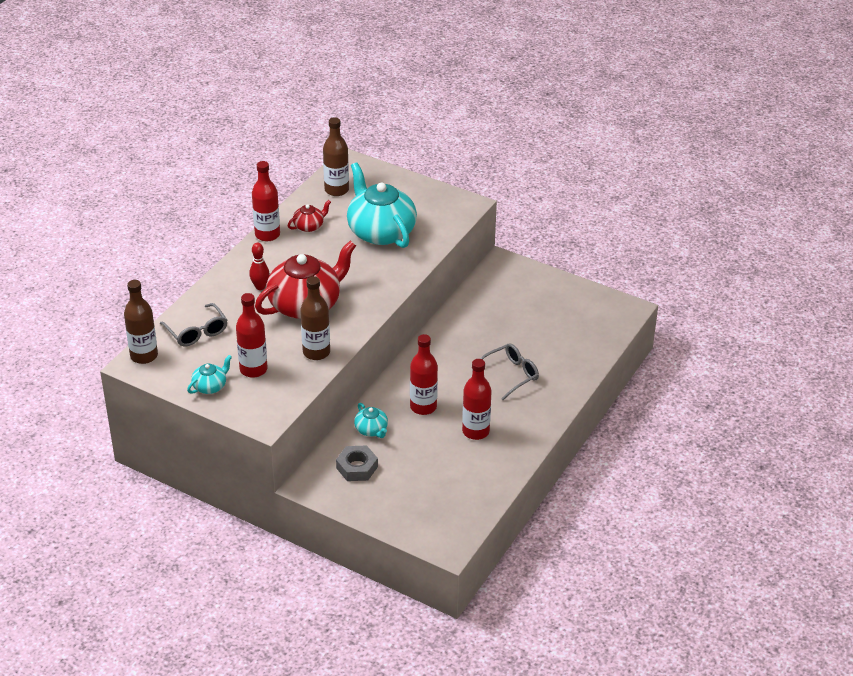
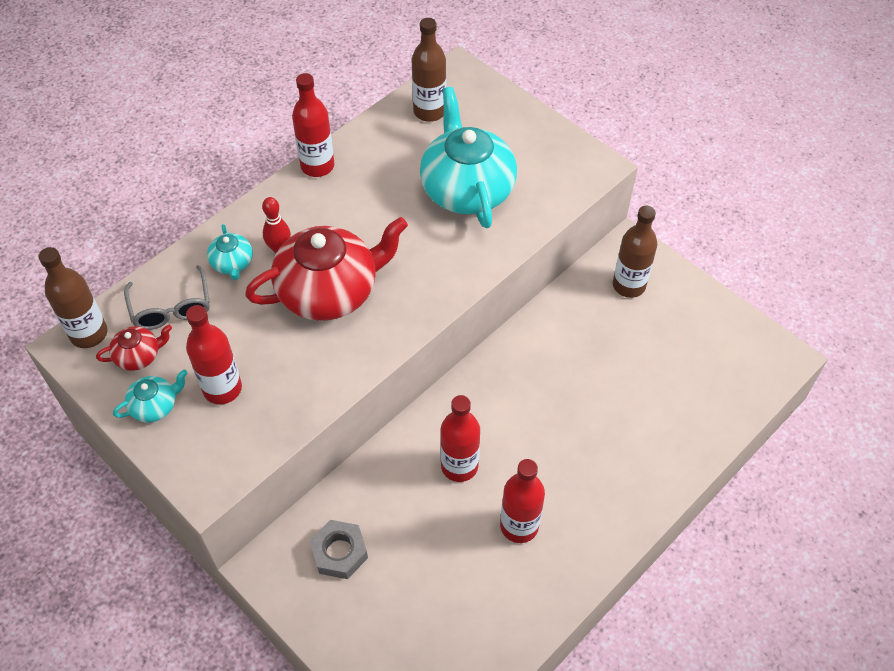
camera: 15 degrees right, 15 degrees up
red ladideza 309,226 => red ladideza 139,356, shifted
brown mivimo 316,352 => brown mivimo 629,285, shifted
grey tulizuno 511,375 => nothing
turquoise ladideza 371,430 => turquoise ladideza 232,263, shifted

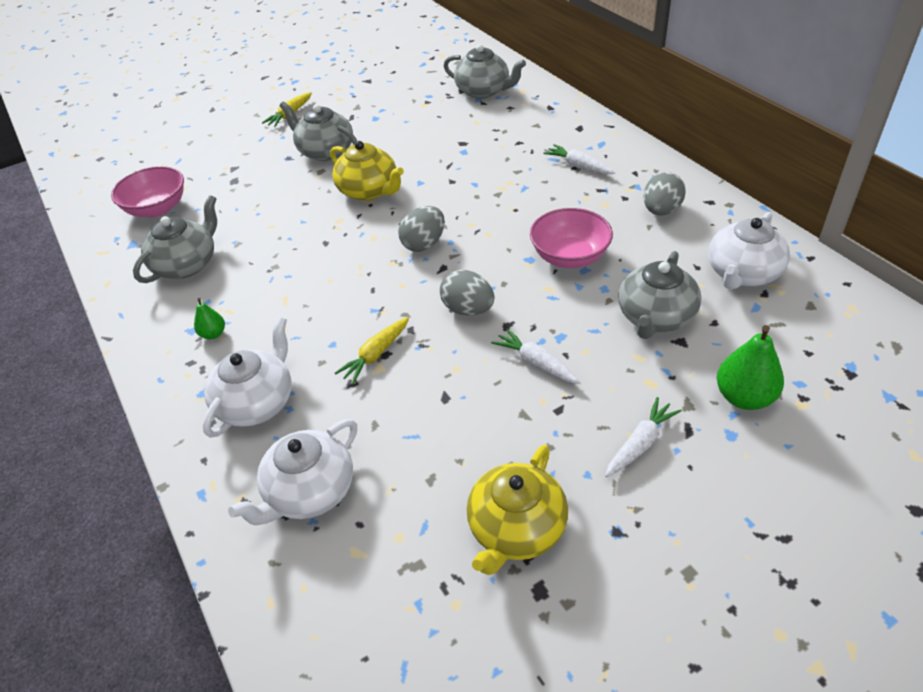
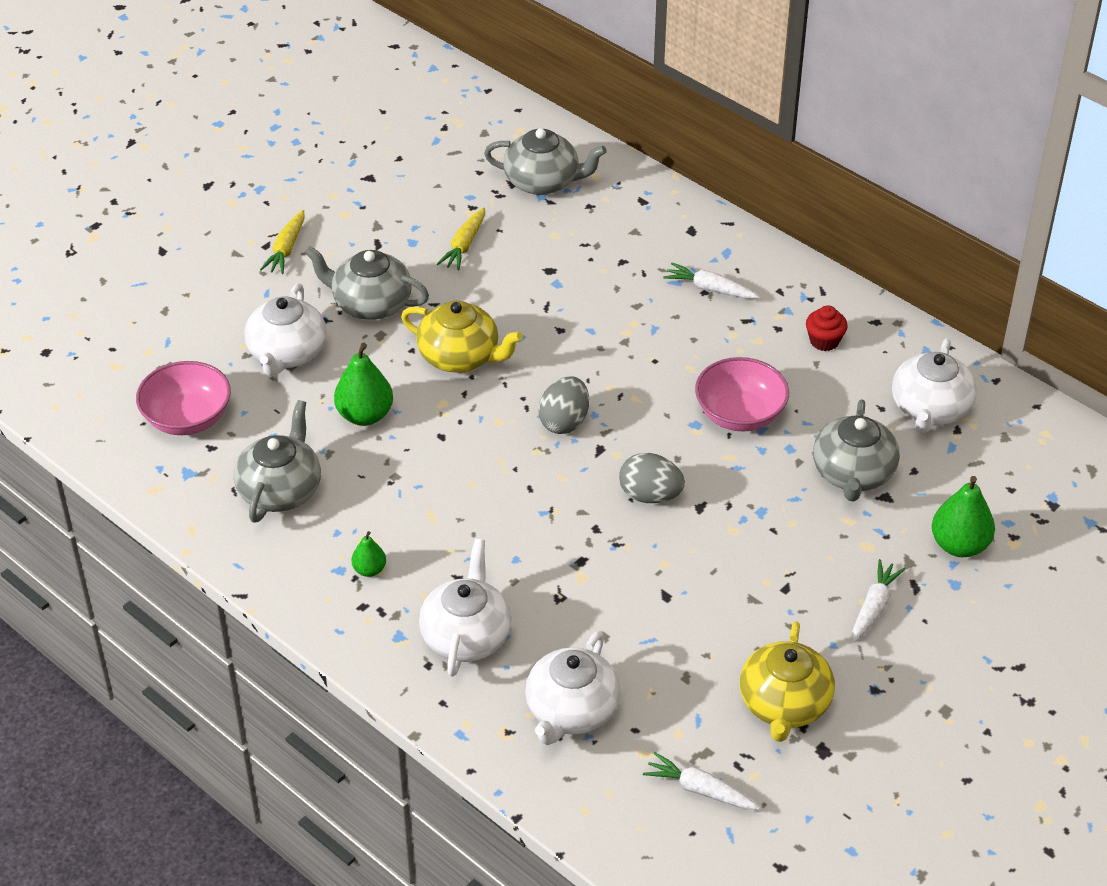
camera: 20 degrees left, 0 degrees up
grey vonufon 661,211 => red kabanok 824,341
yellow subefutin 375,355 => yellow subefutin 464,246, shifted
white subefutin 536,363 => white subefutin 699,789, shifted
nothing => white ladideza 287,353
nothing => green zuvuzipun 365,415

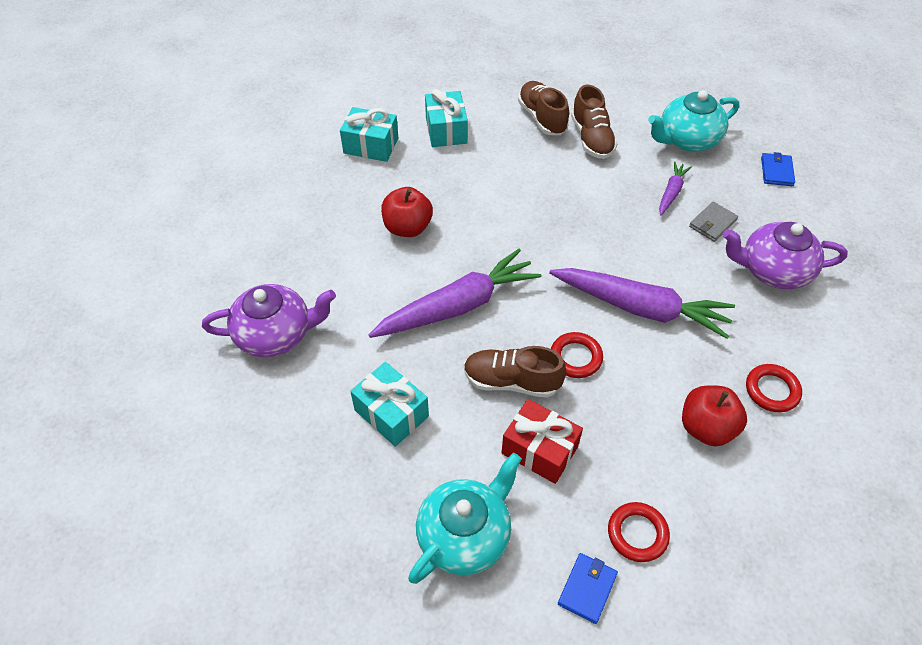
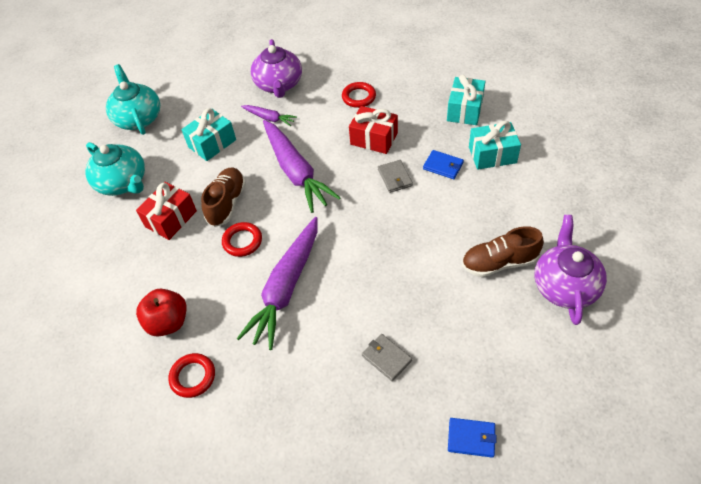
camera: 95 degrees right, 0 degrees up
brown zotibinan 542,118 => nothing
turquoise ladideza 687,140 => turquoise ladideza 138,118, shifted
purple subefutin 671,192 => purple subefutin 269,118, shifted
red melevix 407,227 => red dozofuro 374,139
purple ladideza 772,270 => purple ladideza 564,285, shifted
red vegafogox 637,534 => red vegafogox 359,97, shifted
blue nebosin 587,589 => blue nebosin 443,166, shifted
nothing => grey nebosin 395,178

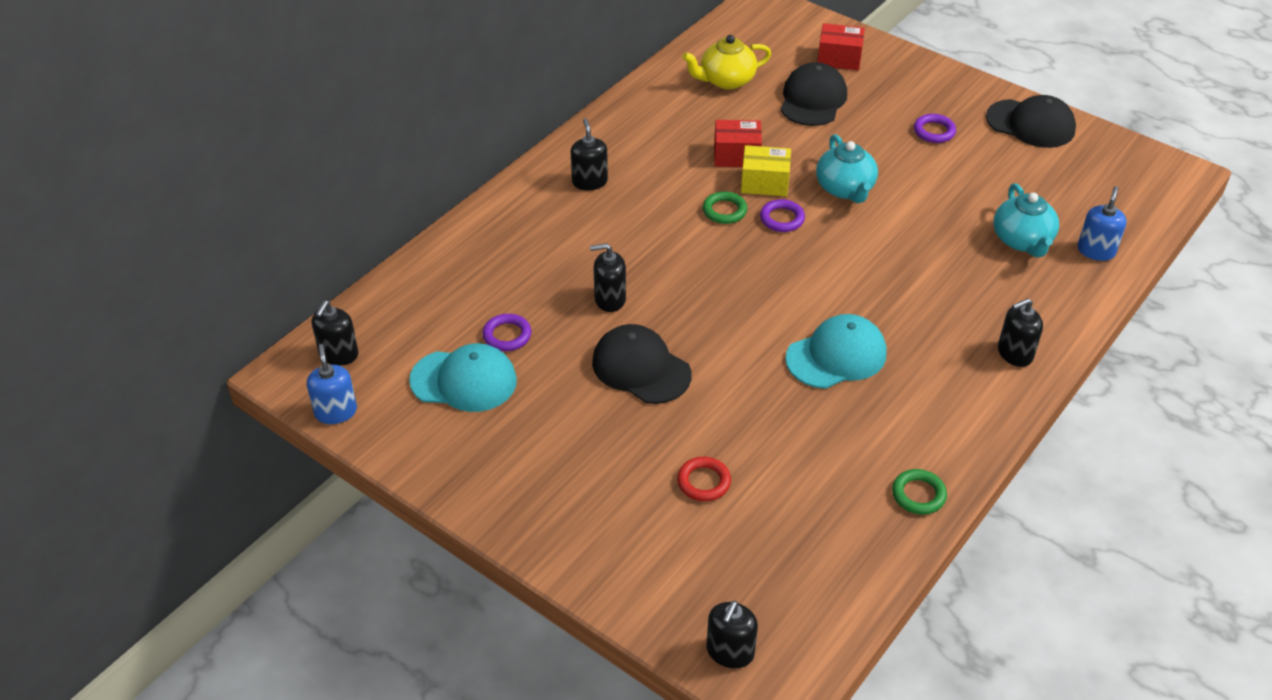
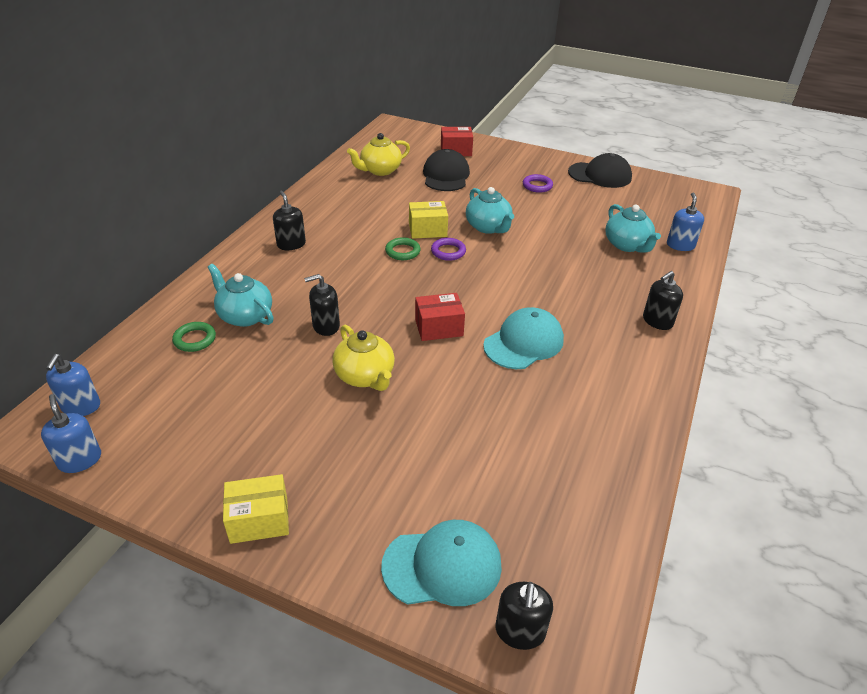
camera: 15 degrees left, 5 degrees down
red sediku 736,155 => red sediku 439,327, shifted
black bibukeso 338,354 => blue bibukeso 81,406
purple vegafogox 507,335 => nothing
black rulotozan 641,368 => yellow ladideza 365,376
turquoise rulotozan 464,380 => turquoise rulotozan 442,566, shifted
red vegafogox 703,482 => nothing
green vegafogox 918,494 => green vegafogox 195,339, shifted
nothing => turquoise ladideza 245,316
nothing => yellow sediku 259,520

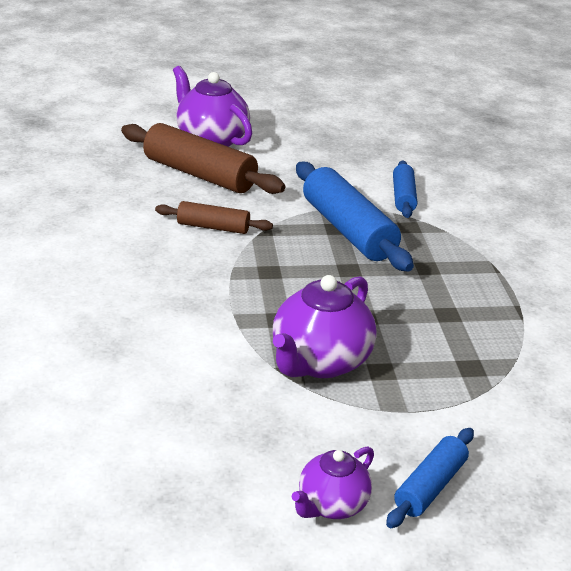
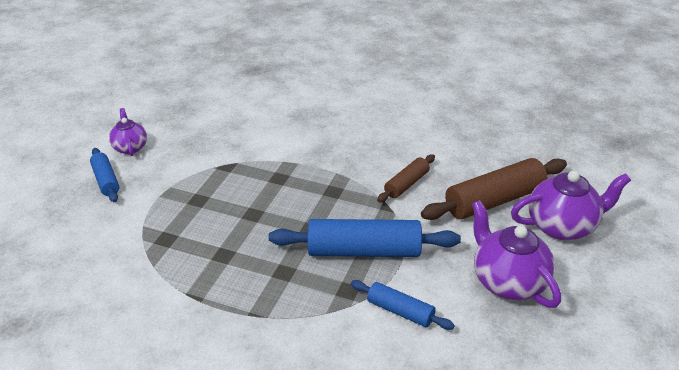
camera: 120 degrees right, 5 degrees up
purple ladideza 320,362 => purple ladideza 508,282, shifted

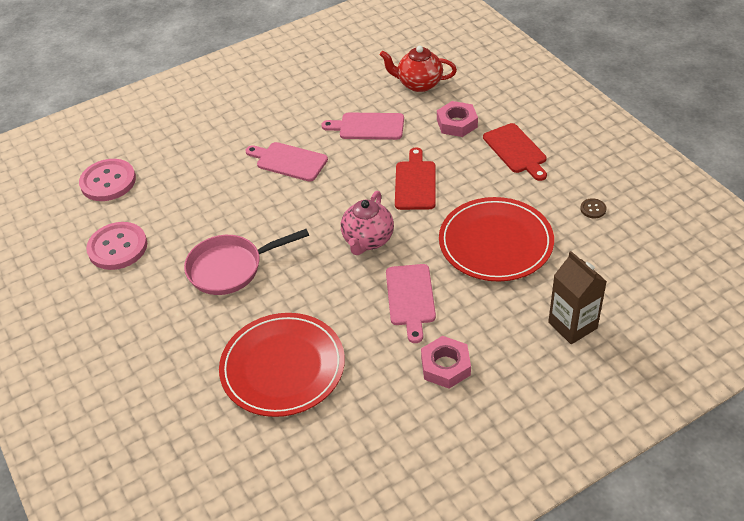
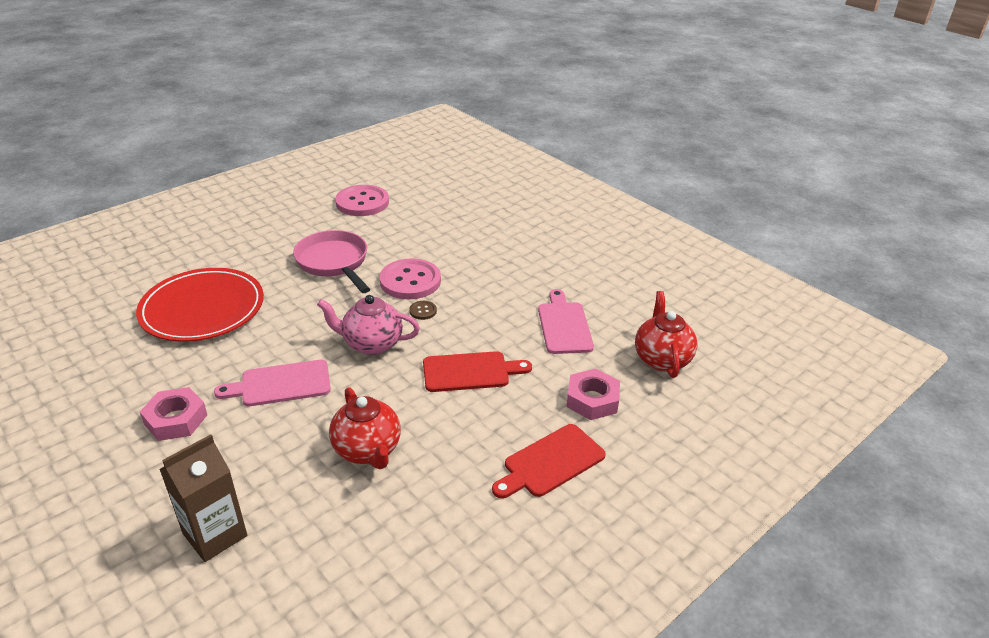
camera: 75 degrees right, 10 degrees down
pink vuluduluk 289,161 => nothing
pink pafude 108,182 => pink pafude 410,281, shifted
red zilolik 495,242 => red ladideza 368,450
brown pafude 593,209 => brown pafude 423,311, shifted

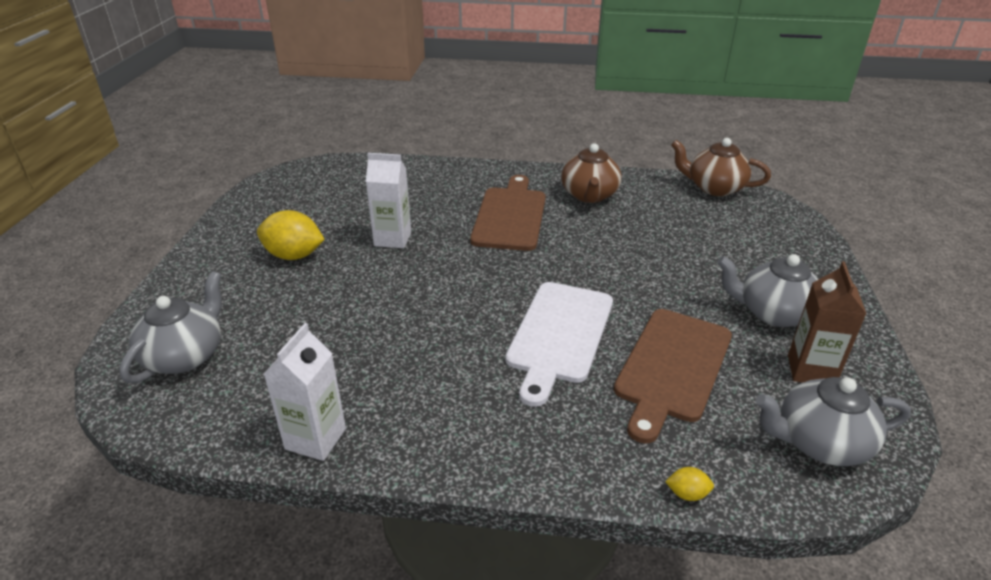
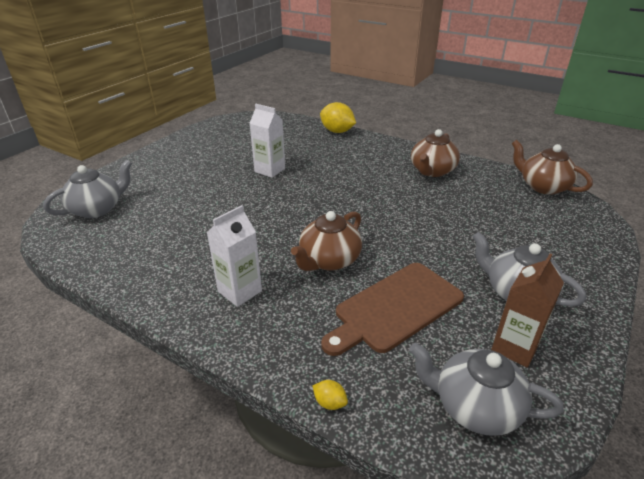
camera: 25 degrees right, 0 degrees up
brown vuluduluk 510,216 => nothing
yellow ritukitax 294,256 => yellow ritukitax 337,131, shifted
white vuluduluk 559,335 => brown ladideza 329,260
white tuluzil 315,439 => white tuluzil 240,291, shifted

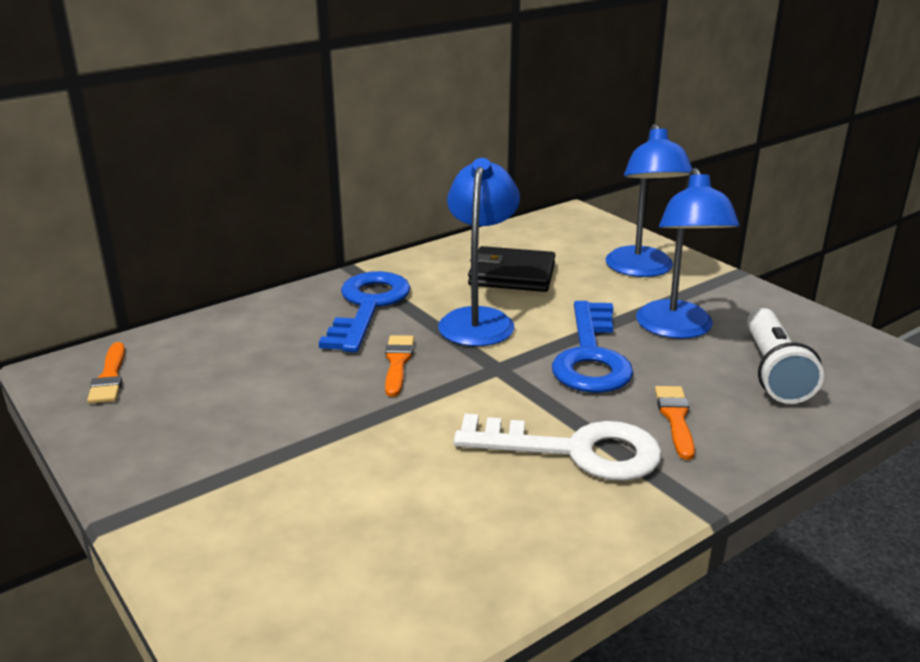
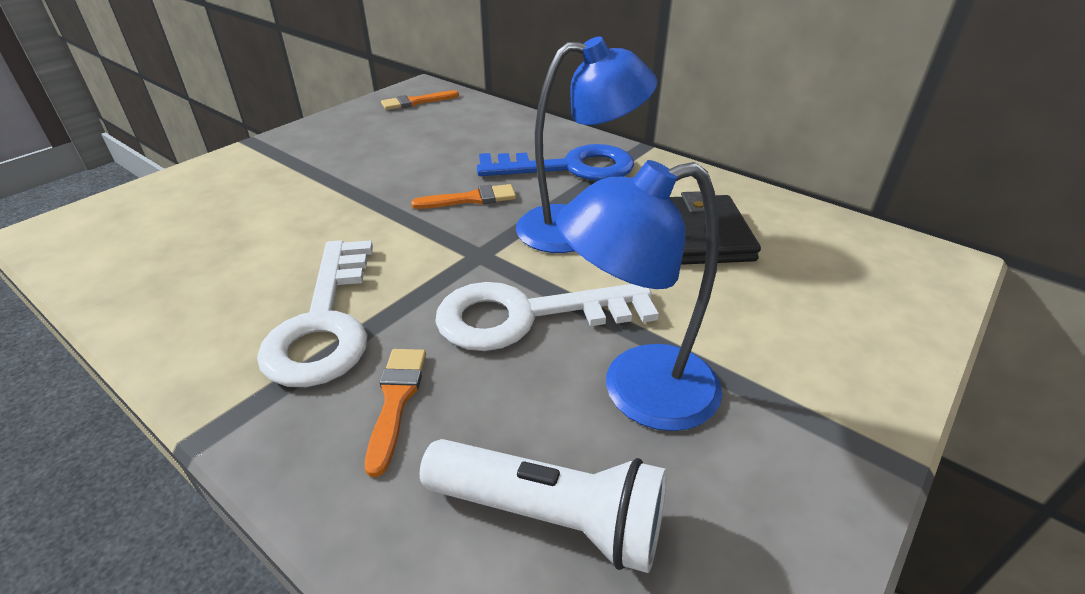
camera: 75 degrees right, 10 degrees up
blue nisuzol 642,270 => nothing
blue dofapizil 591,356 => white dofapizil 527,316
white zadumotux 773,372 => white zadumotux 550,517, 150 degrees counterclockwise
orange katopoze 675,418 => orange katopoze 396,400, 75 degrees counterclockwise

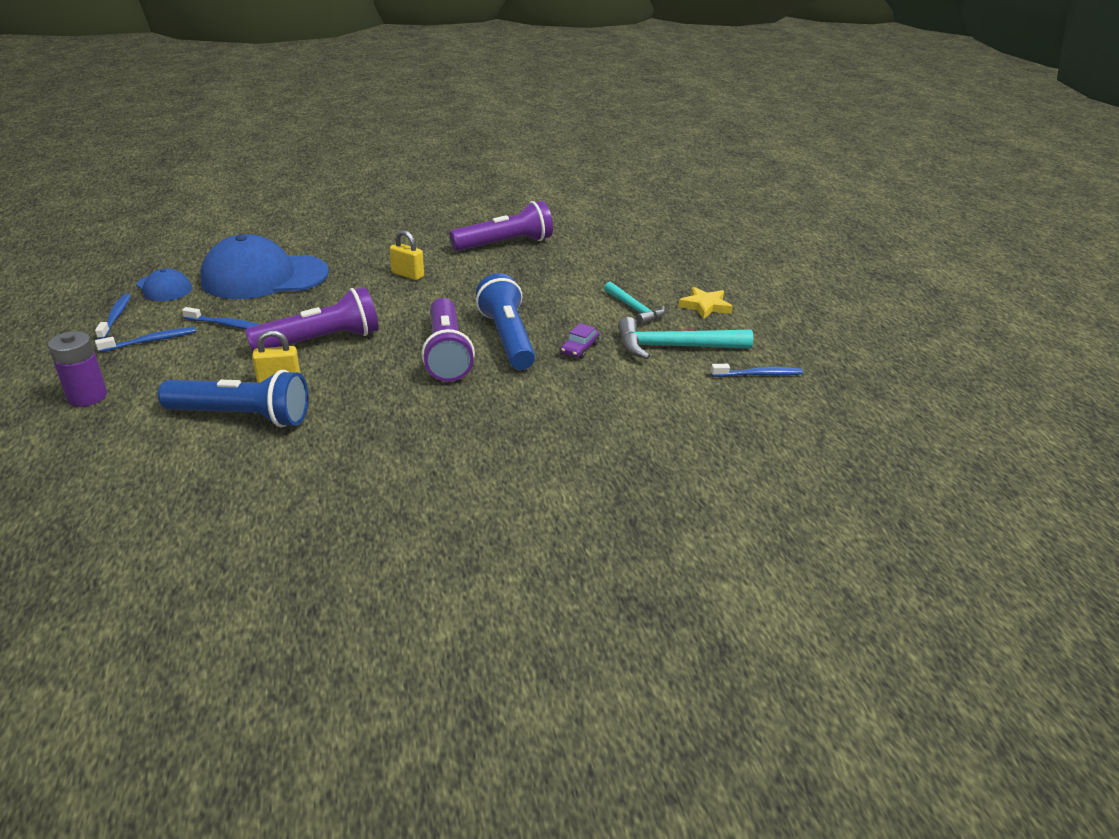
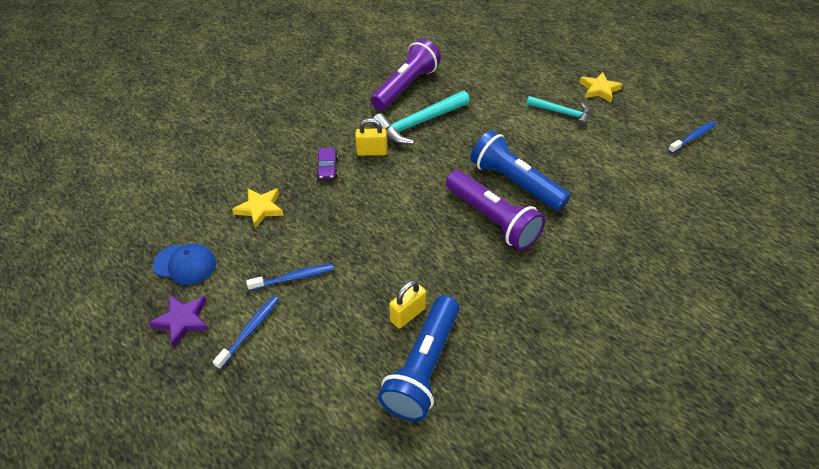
camera: 30 degrees left, 15 degrees up
blue rulotozan 264,277 => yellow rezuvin 260,209
purple zadumotux 320,341 => nothing
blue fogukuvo 116,317 => purple rezuvin 183,320
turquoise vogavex 674,347 => turquoise vogavex 418,123, shifted
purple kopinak 579,348 => purple kopinak 327,168, shifted
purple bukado 87,396 => nothing
blue zadumotux 242,416 => blue zadumotux 423,367, 135 degrees clockwise

